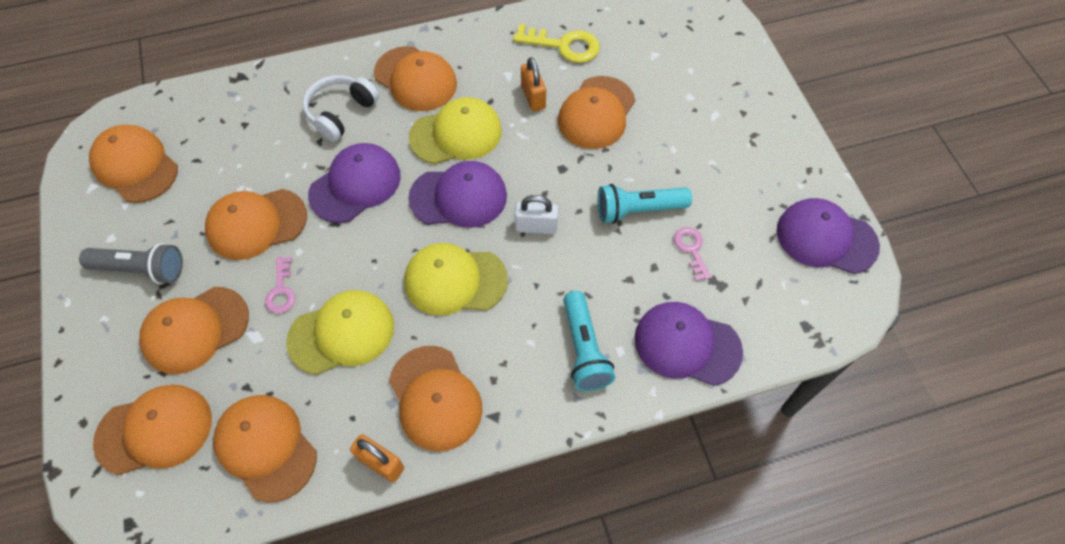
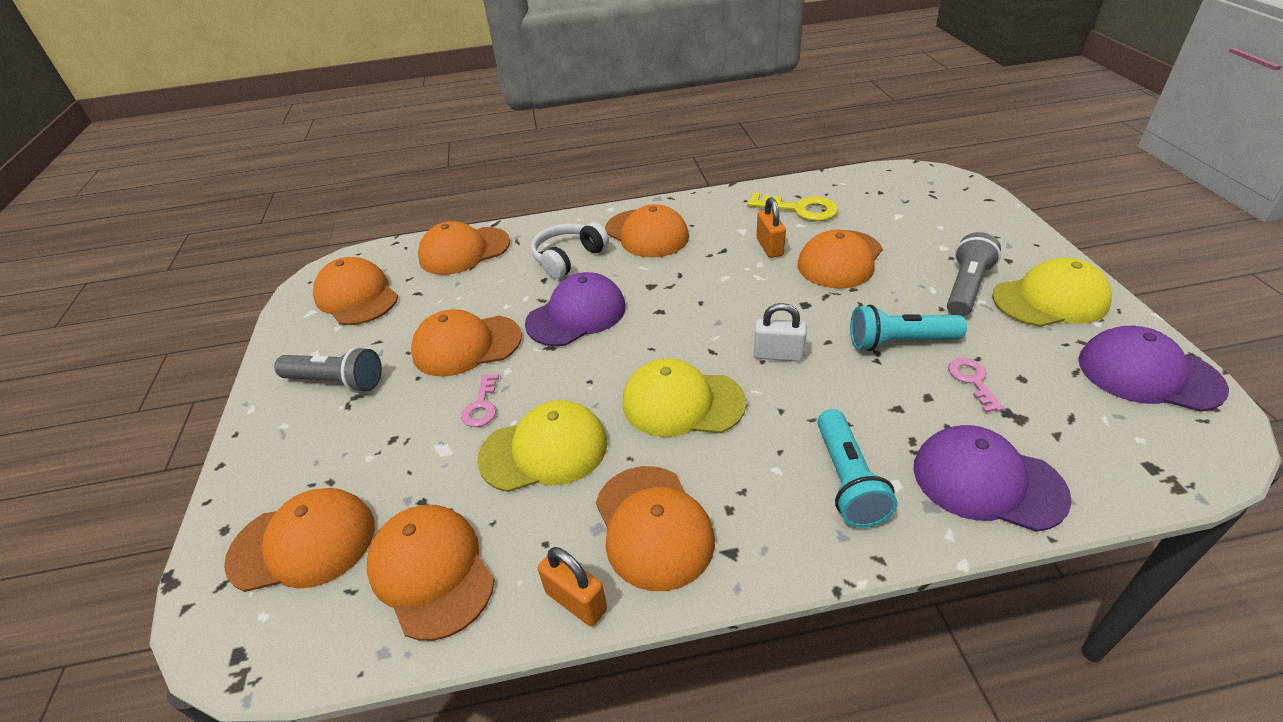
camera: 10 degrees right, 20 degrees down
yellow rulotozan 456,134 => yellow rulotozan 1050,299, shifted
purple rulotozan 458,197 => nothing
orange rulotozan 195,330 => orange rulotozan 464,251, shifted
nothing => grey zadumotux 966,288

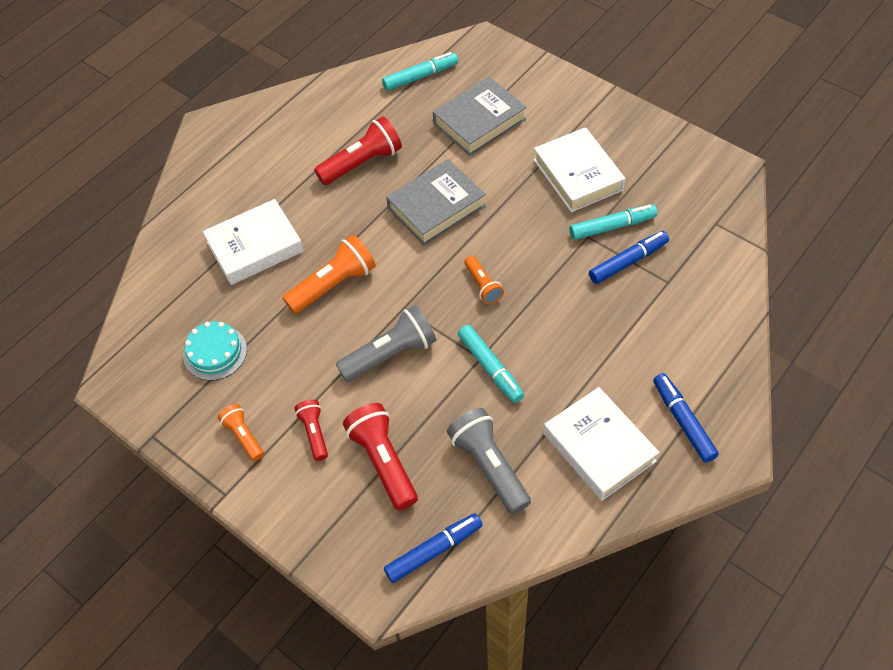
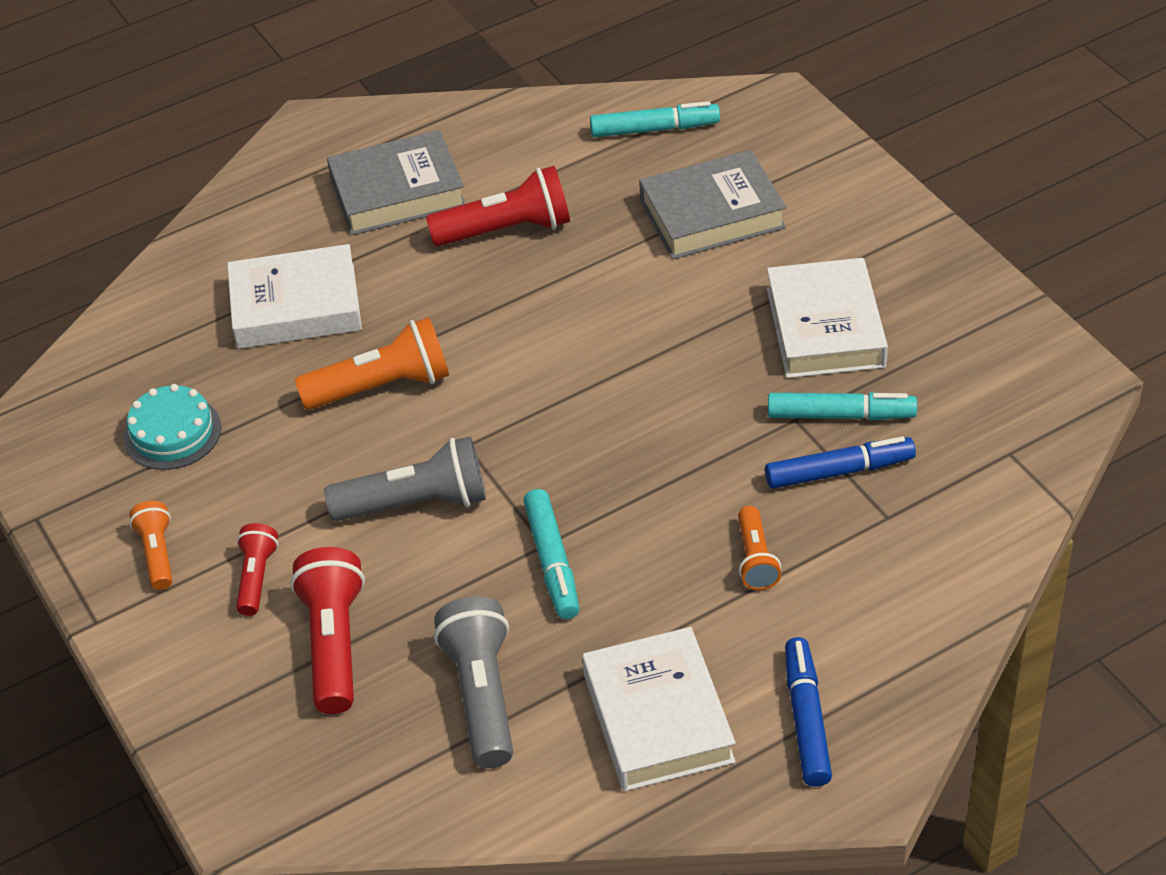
camera: 20 degrees right, 10 degrees down
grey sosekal 436,207 => grey sosekal 397,192, shifted
orange zadumotux 483,285 => orange zadumotux 755,559, shifted
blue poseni 434,551 => nothing

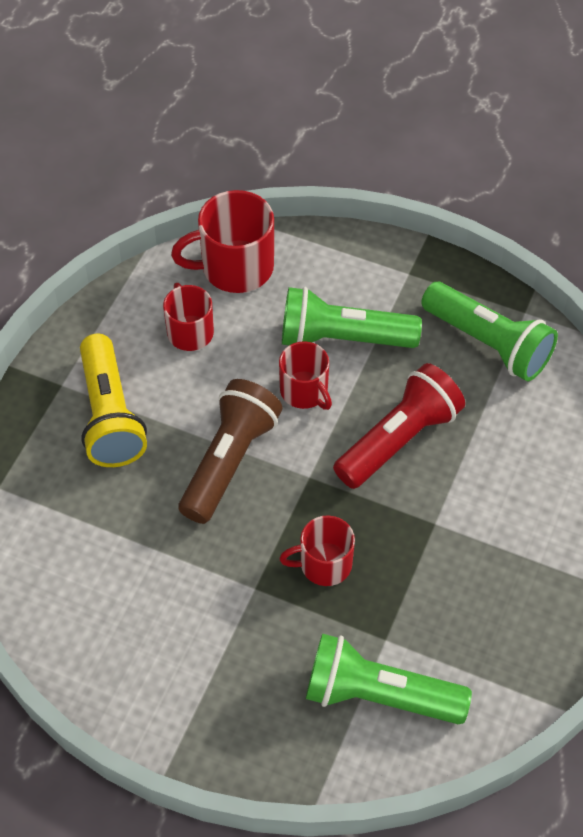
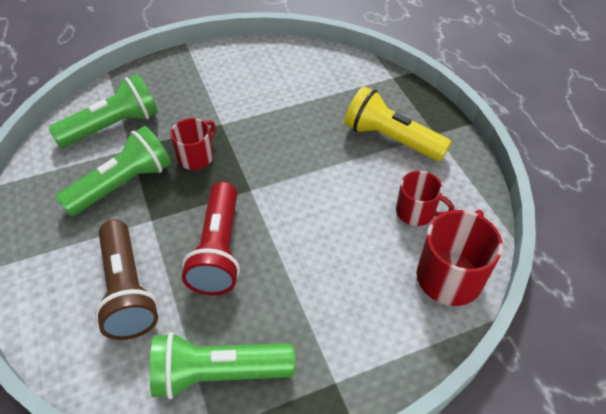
camera: 135 degrees right, 5 degrees down
green zadumotux 343,338 => green zadumotux 122,184, shifted
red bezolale 304,391 => nothing
brown zadumotux 229,461 => brown zadumotux 127,290, shifted

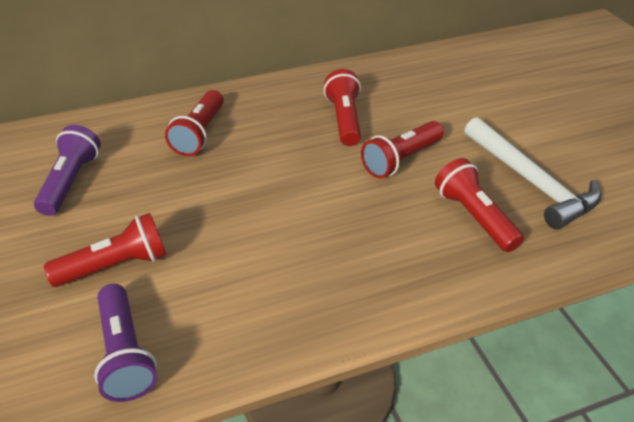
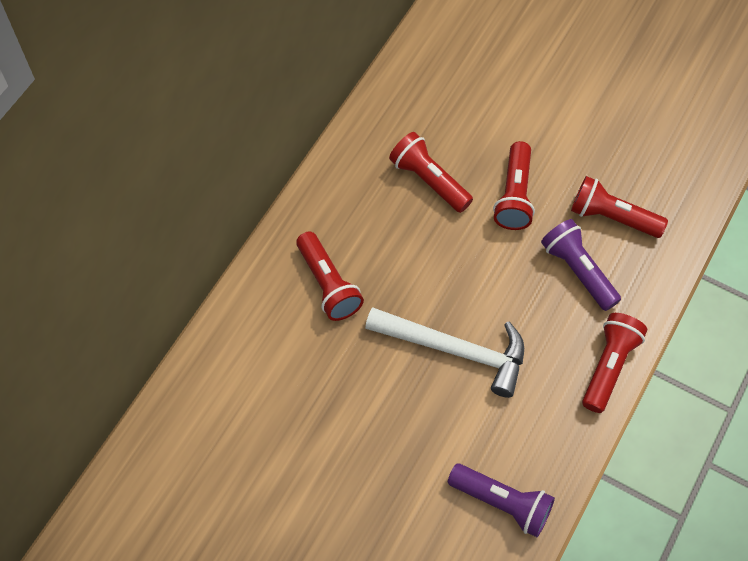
camera: 40 degrees left, 20 degrees up
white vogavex 530,181 => white vogavex 455,350, shifted
purple zadumotux 71,181 => purple zadumotux 578,271, shifted
red zadumotux 116,265 => red zadumotux 609,366, shifted

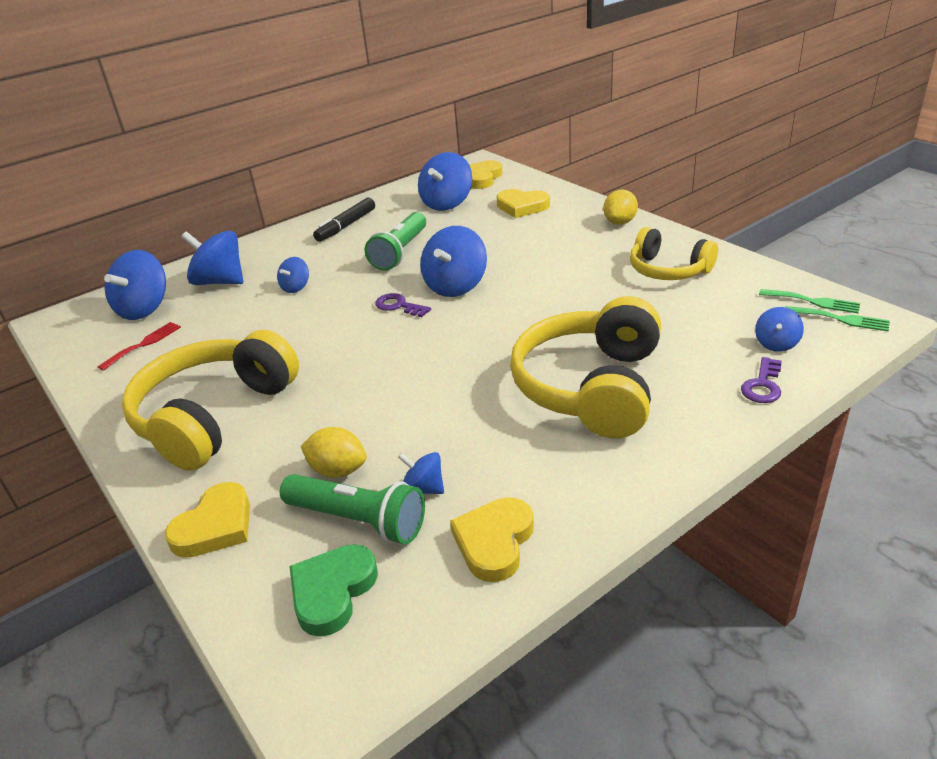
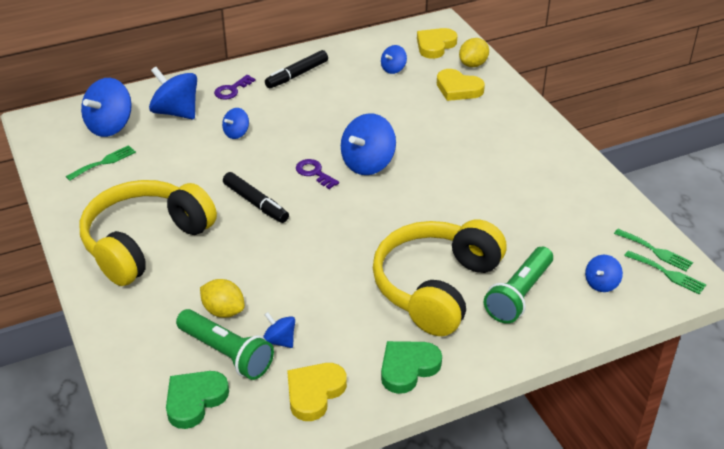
camera: 10 degrees right, 5 degrees up
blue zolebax 447,203 => blue zolebax 393,69, x0.53
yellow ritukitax 620,222 => yellow ritukitax 473,64, shifted
green zadumotux 400,252 => green zadumotux 519,295, shifted
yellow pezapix 668,270 => nothing
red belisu 144,344 => green belisu 104,162
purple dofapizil 762,385 => purple dofapizil 232,90, shifted
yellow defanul 215,526 => nothing
nothing => black poseni 256,203
nothing => green defanul 408,368

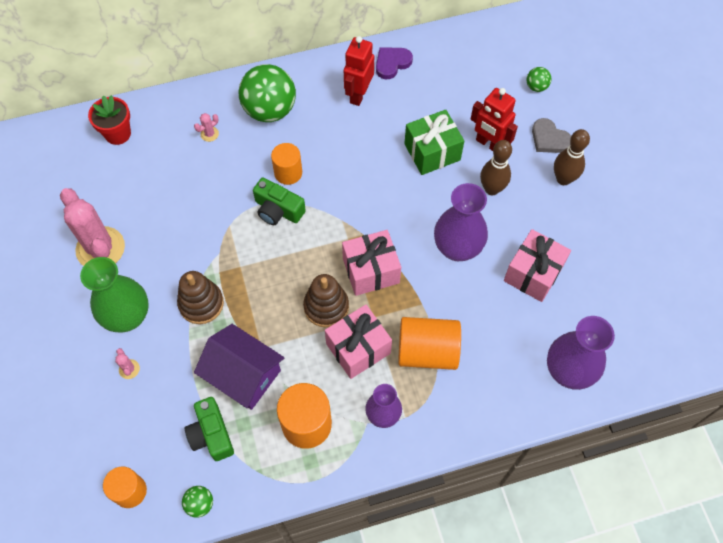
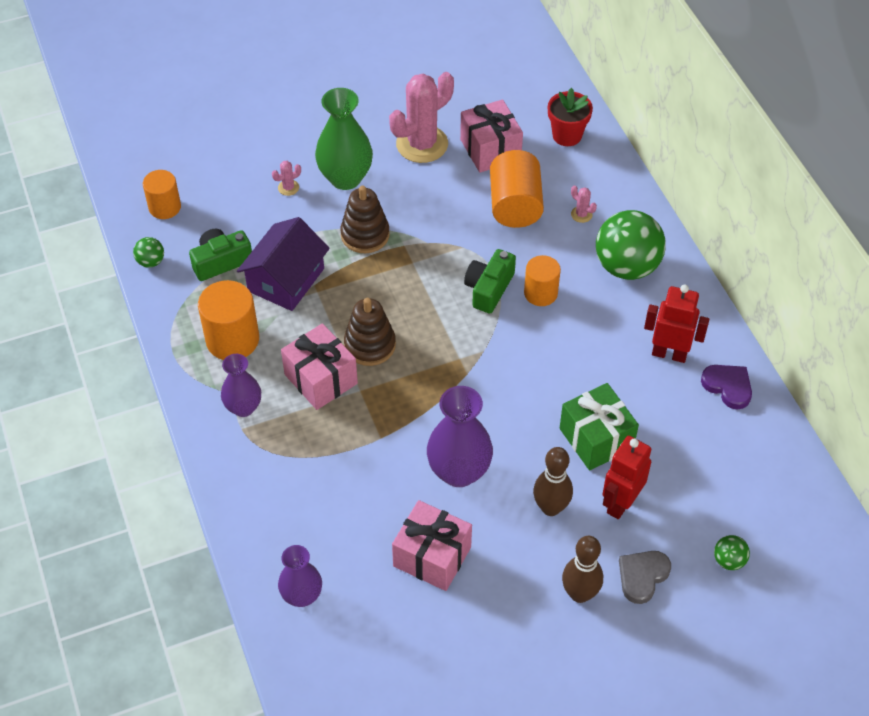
camera: 85 degrees right, 10 degrees down
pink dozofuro 371,271 => pink dozofuro 490,149, shifted
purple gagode 568,371 => purple gagode 302,596, x0.63
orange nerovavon 427,351 => orange nerovavon 515,205, shifted

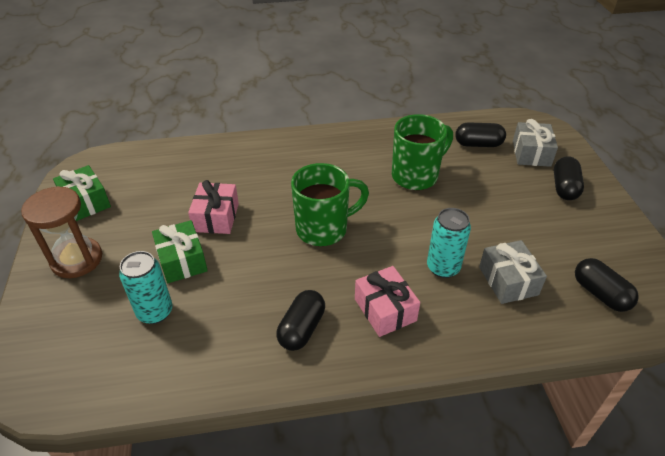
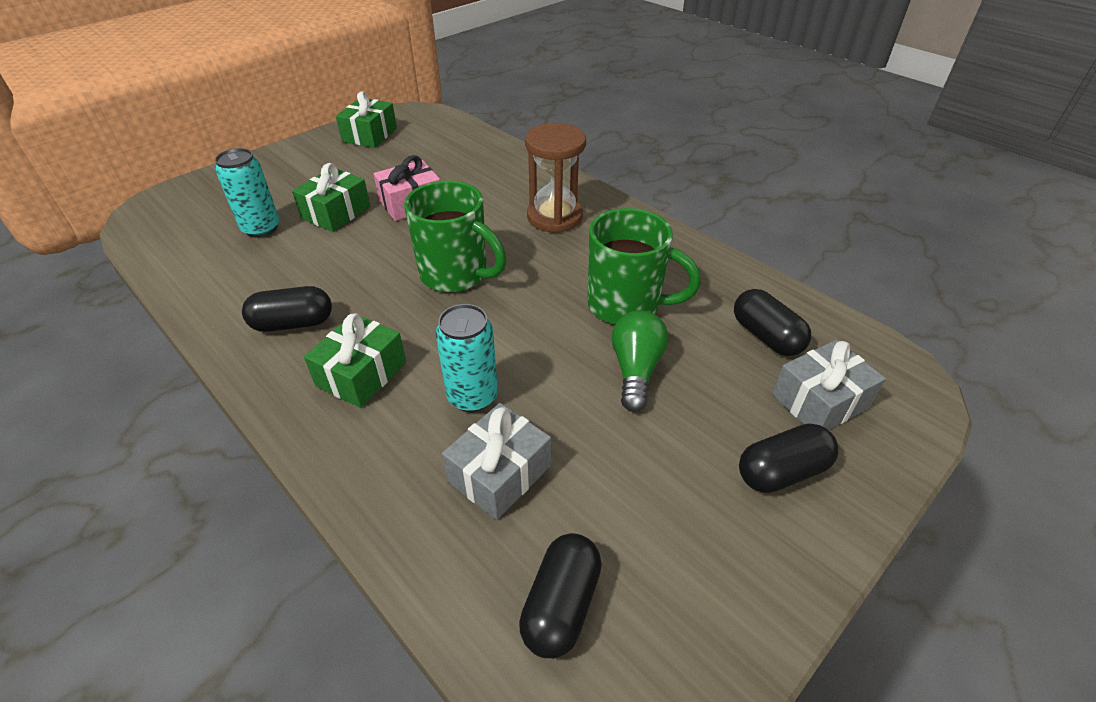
camera: 55 degrees right, 0 degrees up
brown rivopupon 77,259 => brown rivopupon 554,217, shifted
pink dozofuro 385,310 => green dozofuro 361,374
nothing => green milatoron 635,370

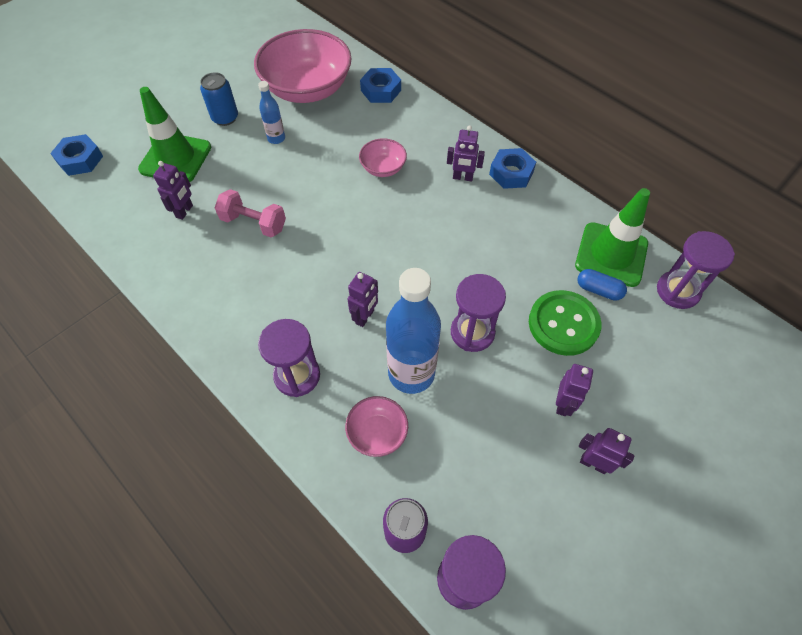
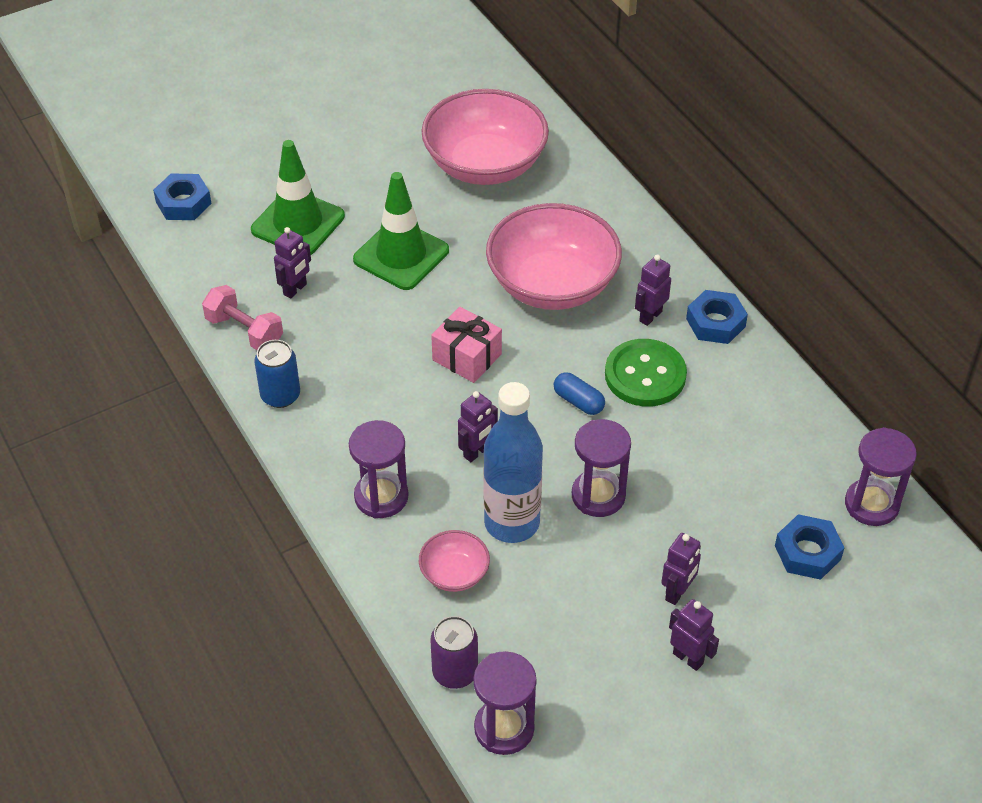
camera: 15 degrees right, 10 degrees down
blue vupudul 381,90 => blue vupudul 807,552, shifted
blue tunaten 225,118 => blue tunaten 280,395, shifted
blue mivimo 276,138 => nothing
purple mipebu 462,177 => purple mipebu 650,316, 105 degrees clockwise
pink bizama 383,168 => pink bizama 552,284, x2.17
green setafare 611,254 => green setafare 401,255, shifted
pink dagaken 254,223 => pink dagaken 244,331, shifted
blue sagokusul 598,290 => blue sagokusul 578,401, shifted
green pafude 563,324 => green pafude 645,375, shifted
nothing => pink dozofuro 467,357

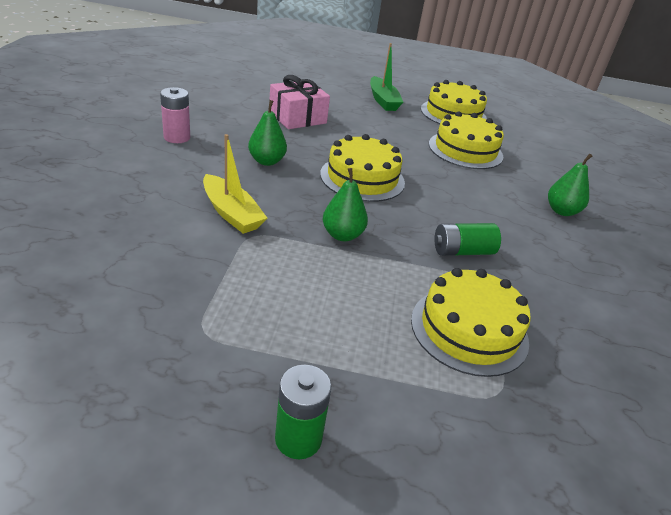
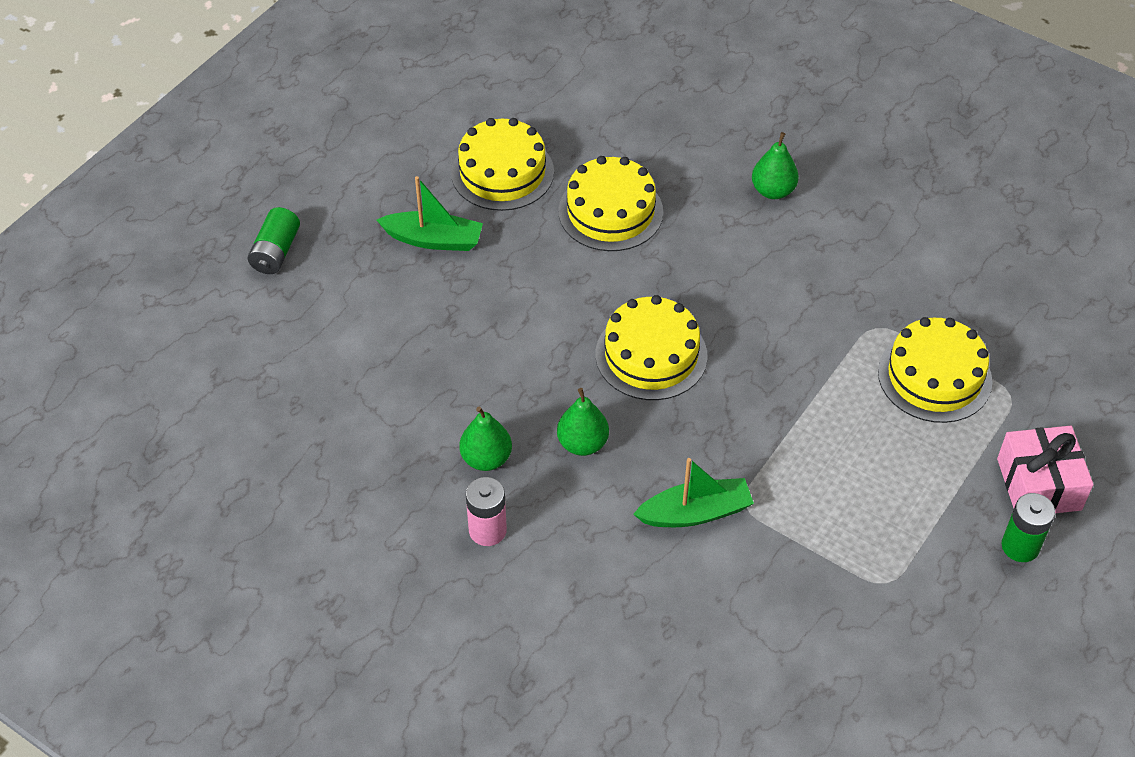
camera: 60 degrees left, 15 degrees up
pink dozofuro 297,117 => pink dozofuro 1038,484, shifted
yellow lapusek 231,213 => green lapusek 695,512
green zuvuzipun 342,235 => green zuvuzipun 486,458, shifted
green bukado 462,251 => green bukado 276,252, shifted

